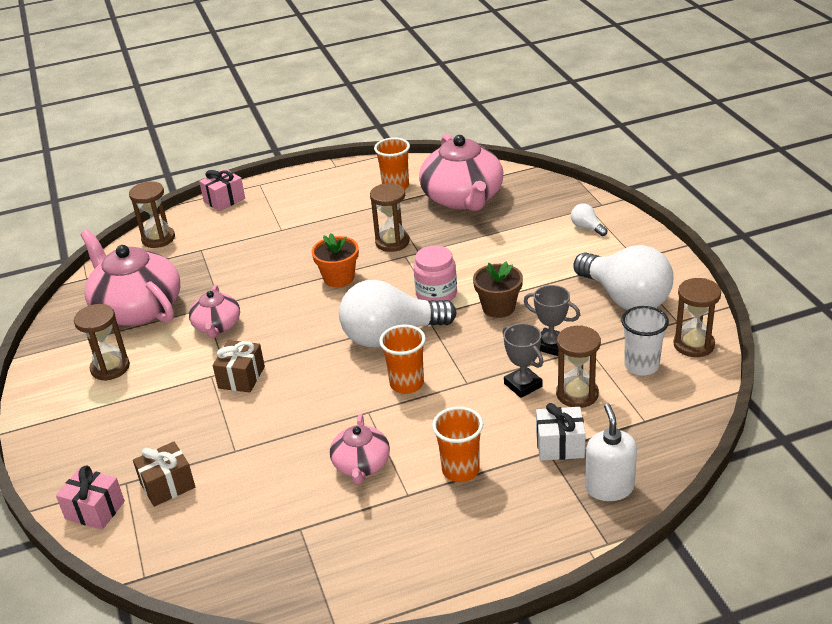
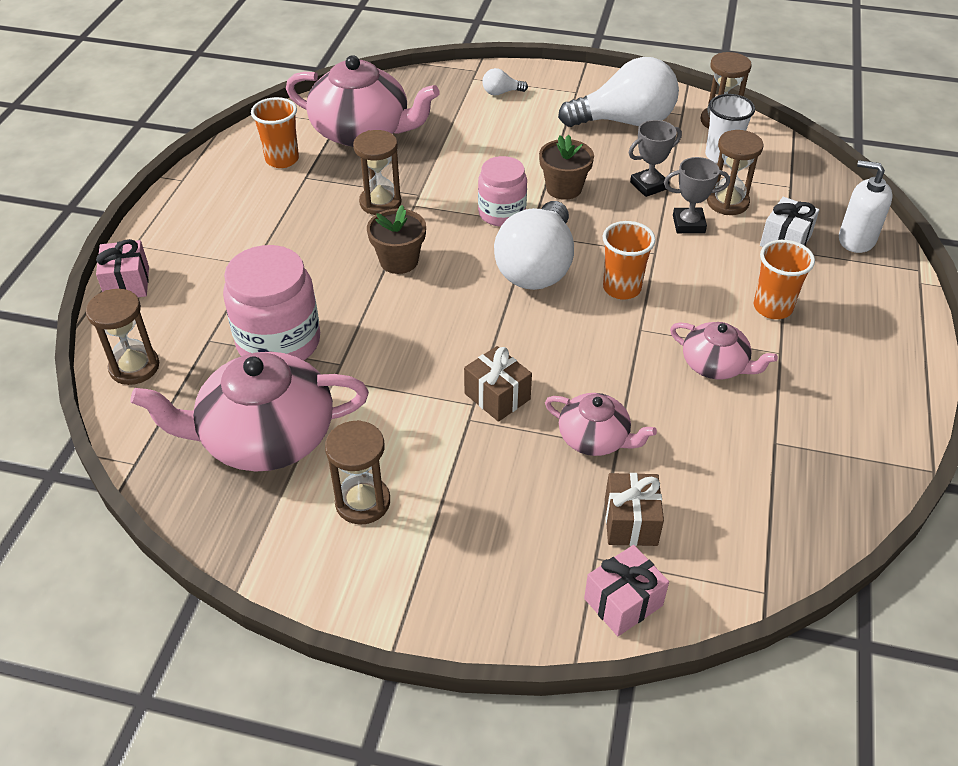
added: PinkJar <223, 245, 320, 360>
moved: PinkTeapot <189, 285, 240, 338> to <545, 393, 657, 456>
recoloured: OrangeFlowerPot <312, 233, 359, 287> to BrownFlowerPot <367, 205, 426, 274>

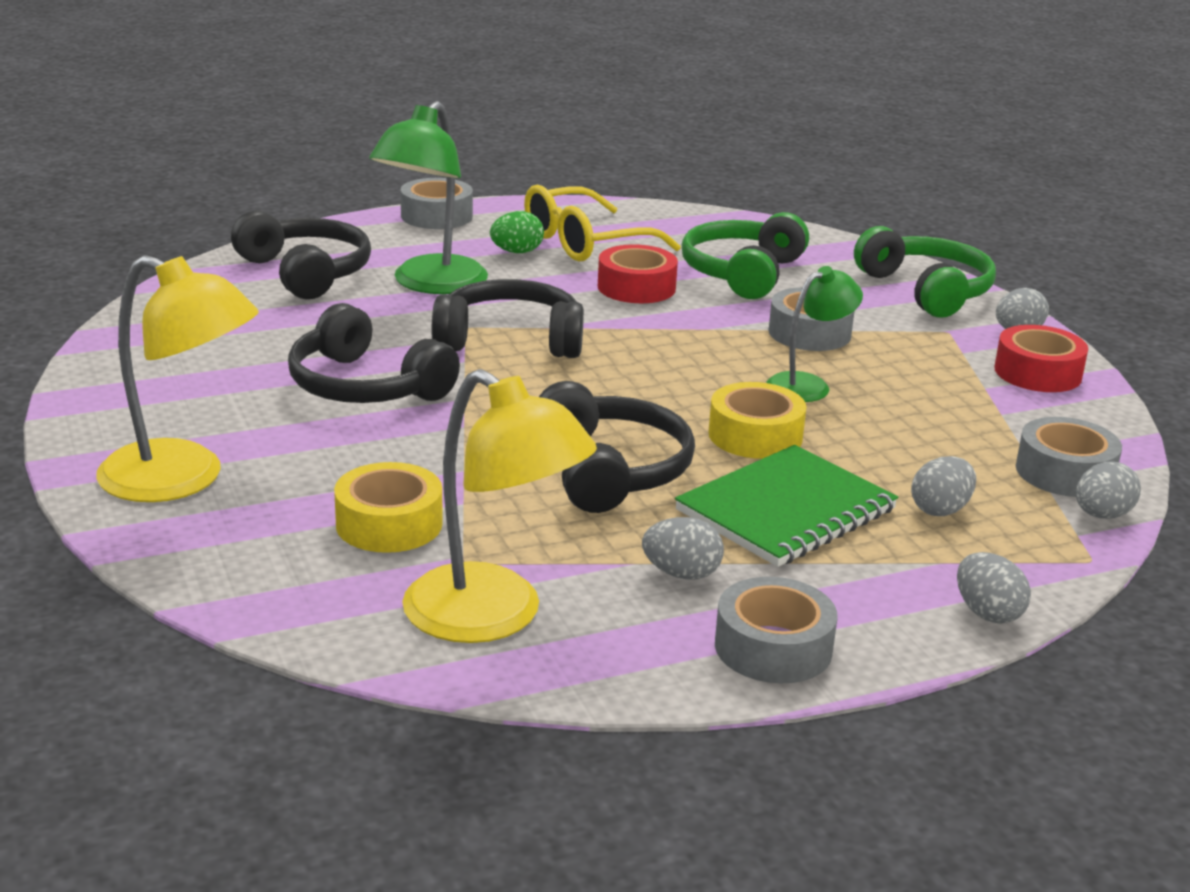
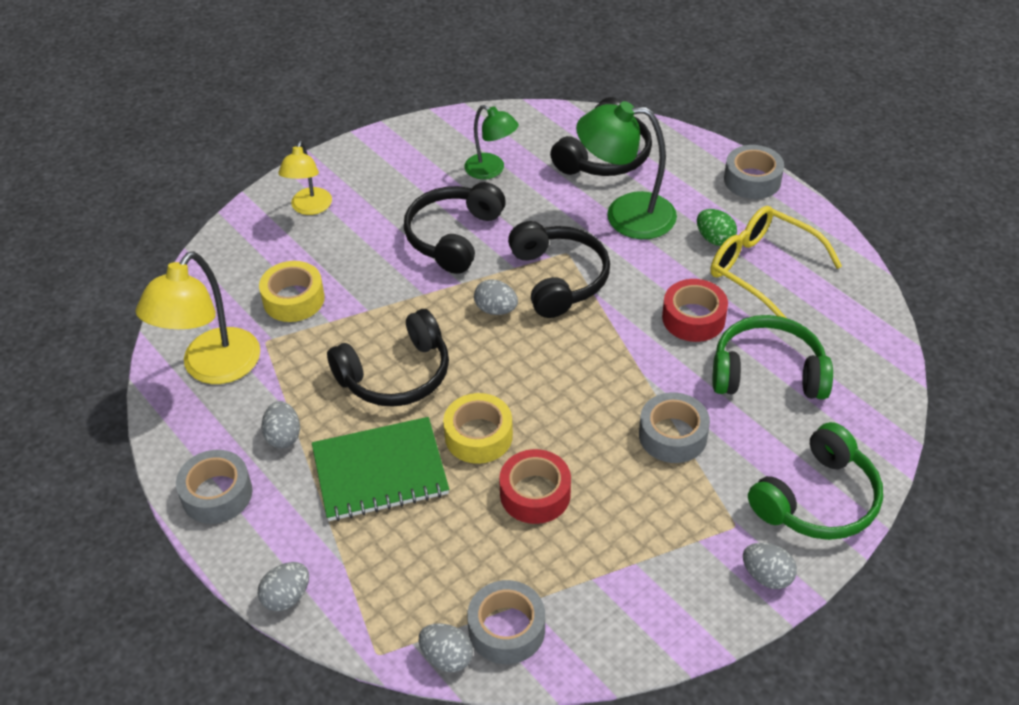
moved: GreenLamp <766, 266, 863, 402> to <465, 105, 519, 179>; GreyEgg <911, 456, 976, 516> to <474, 280, 518, 315>; RedTape <994, 325, 1088, 392> to <499, 449, 571, 524>
turned: GreenNotebook <675, 445, 898, 567> = <312, 417, 449, 521> 45 degrees counterclockwise
resized: YellowLamp <96, 255, 259, 502> = <278, 141, 332, 215> x0.60

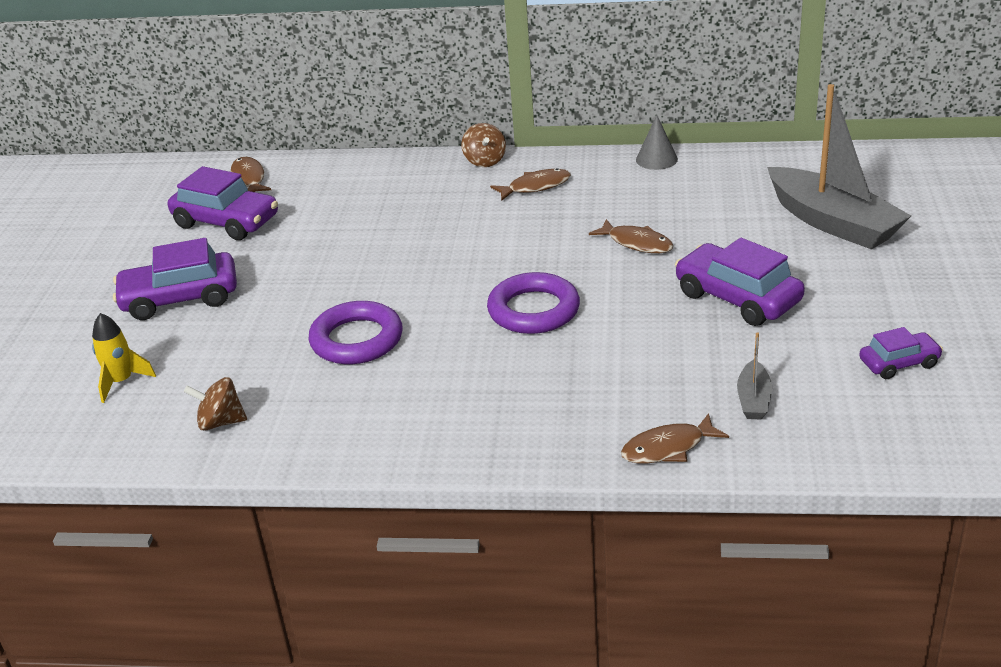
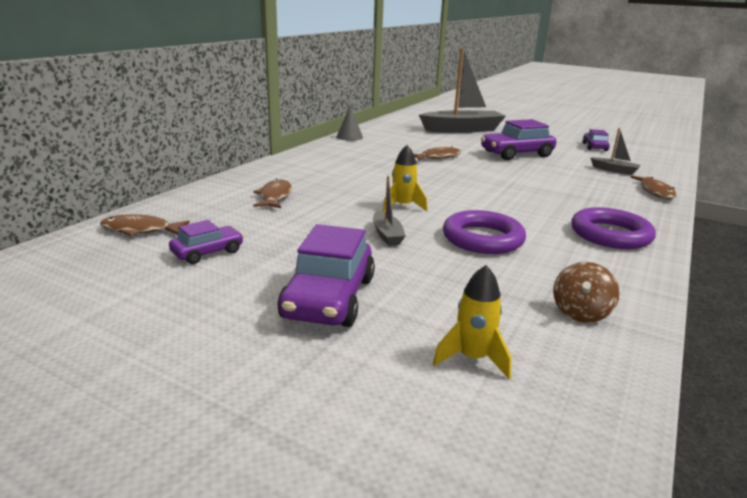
removed: BrownSpinningTop <461, 123, 506, 167>
added: GreyBoat <373, 176, 406, 246>; YellowRocket <383, 145, 428, 212>
moved: BrownFish <490, 168, 571, 201> to <253, 179, 292, 208>; PurpleRing <487, 272, 580, 334> to <571, 207, 656, 249>
resized: PurpleCar <168, 166, 278, 240> = <169, 220, 244, 264> x0.56

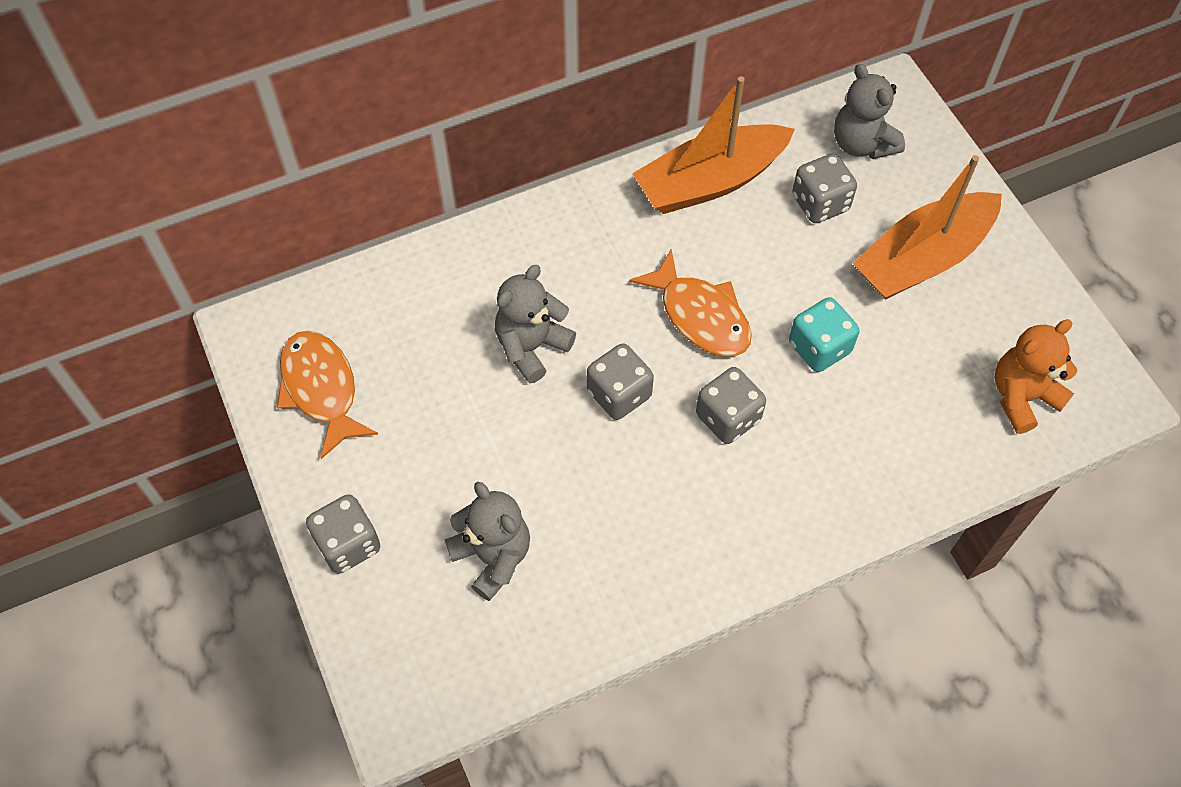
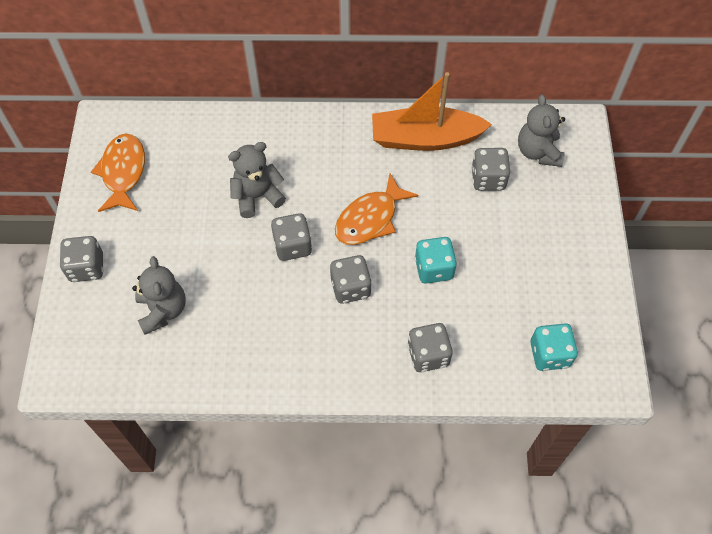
removed: OrangeBoat <852, 155, 1002, 300>
added: GreyDice <407, 323, 453, 372>
replaced: OrangeTeddyBear <995, 319, 1077, 434> to TurquoiseDice <530, 324, 578, 371>
turned: OrangeFish <629, 249, 752, 356> = <335, 174, 418, 245> 60 degrees clockwise

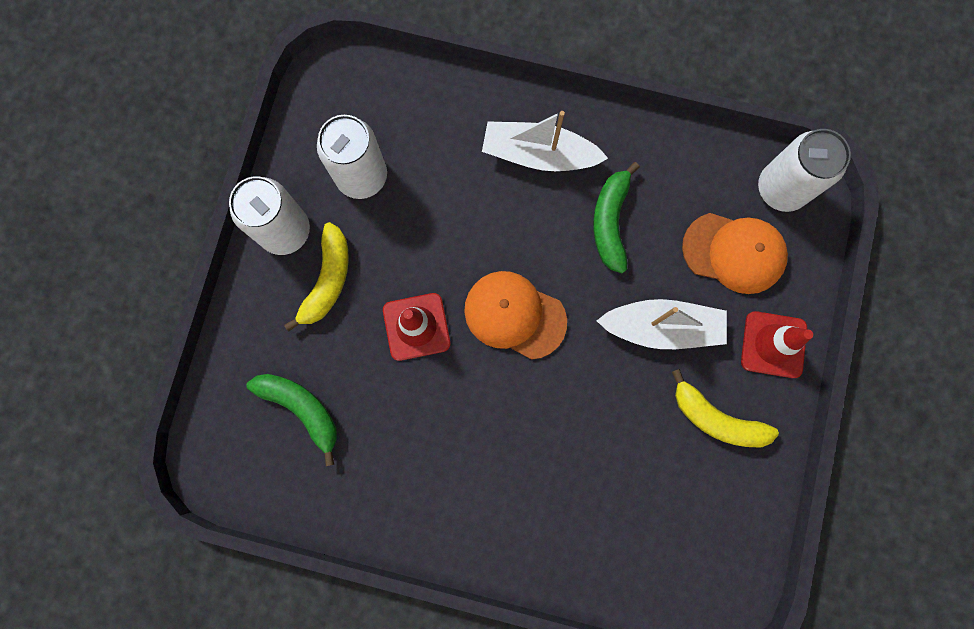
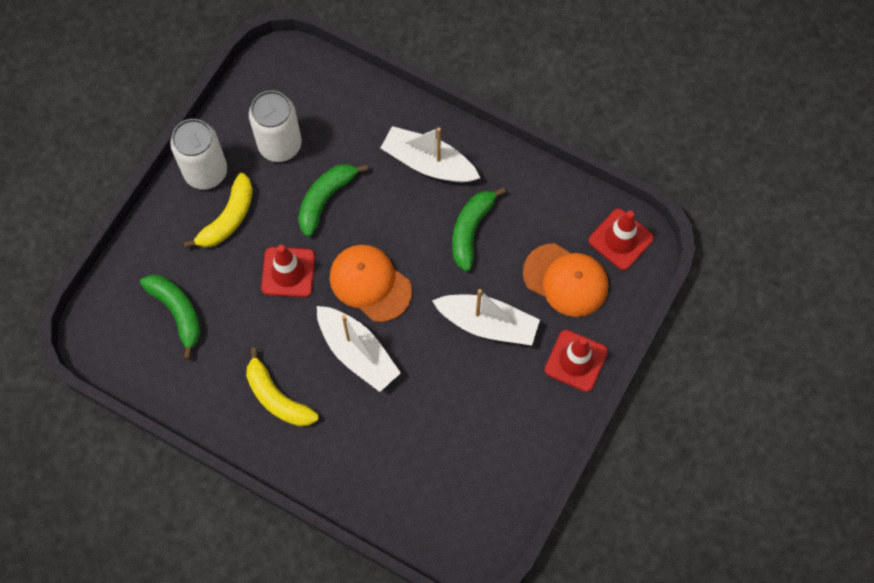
added: GreenBanana <298, 164, 368, 237>; WhiteBoat <317, 306, 401, 392>
moved: YellowBanana <672, 369, 779, 448> to <246, 347, 319, 427>
replaced: WhiteCan <758, 129, 851, 212> to RedTrafficCone <589, 209, 654, 270>

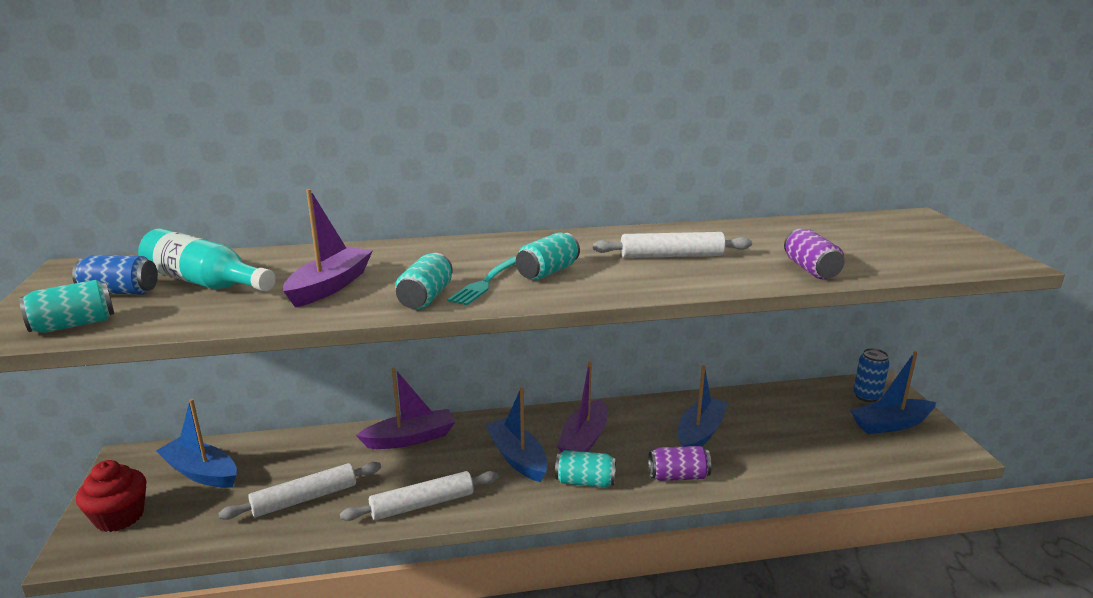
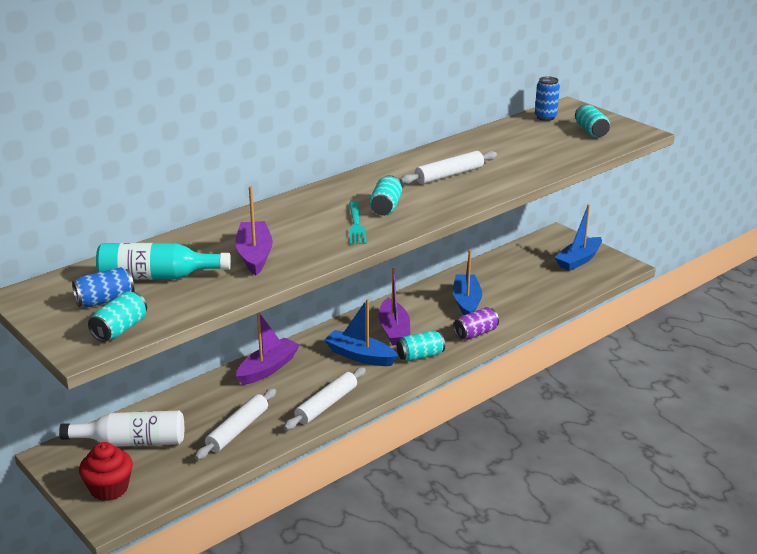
removed: PurpleCan <784, 229, 845, 279>
moved: BlueCan <853, 348, 890, 402> to <535, 76, 560, 121>; TurquoiseCan <395, 253, 453, 309> to <575, 104, 610, 138>
replaced: BlueBoat <156, 399, 237, 488> to WhiteBottle <59, 410, 184, 447>

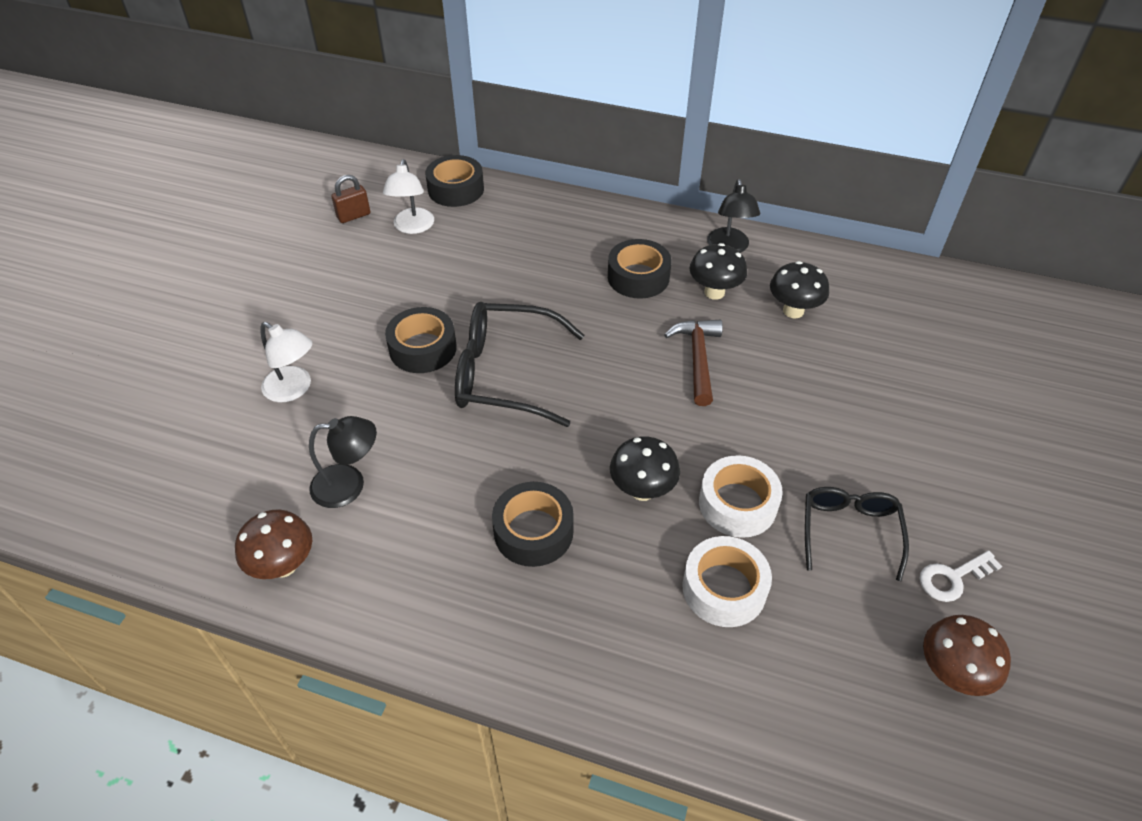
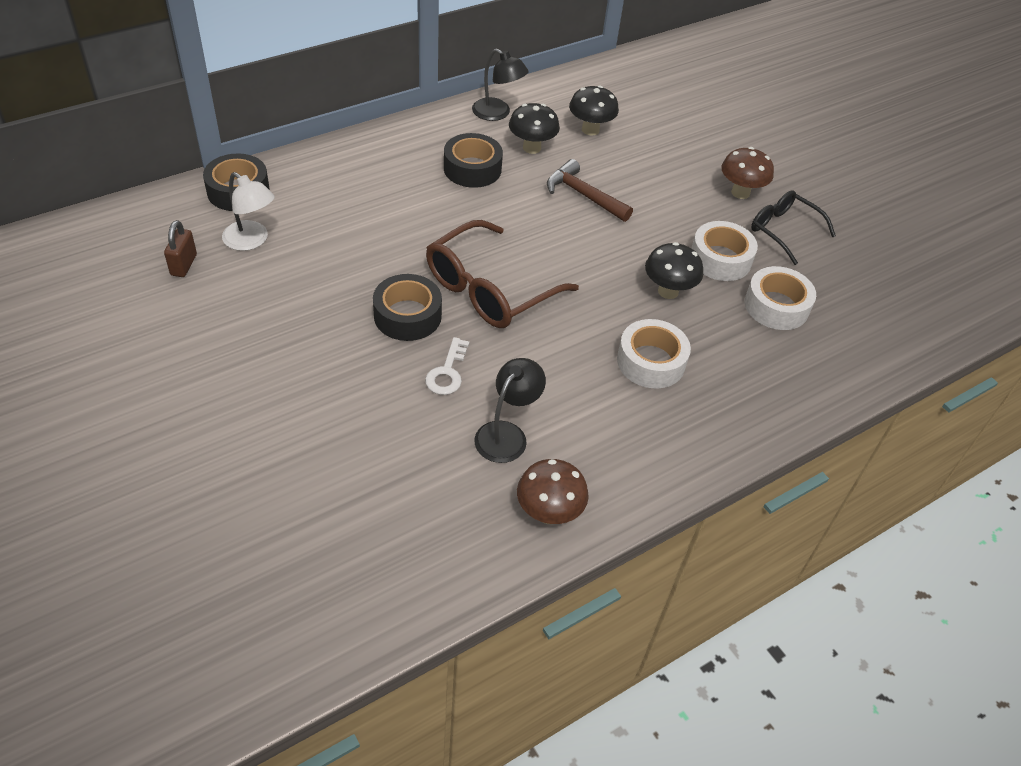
removed: WhiteLamp <260, 322, 313, 402>
moved: WhiteKey <919, 550, 1002, 602> to <425, 337, 469, 395>; BrownMushroom <923, 615, 1011, 696> to <721, 147, 774, 199>
recoloured: BlackGlasses <455, 302, 584, 427> to BrownGlasses <426, 220, 579, 328>; BlackTape <492, 482, 574, 567> to WhiteTape <617, 319, 691, 388>

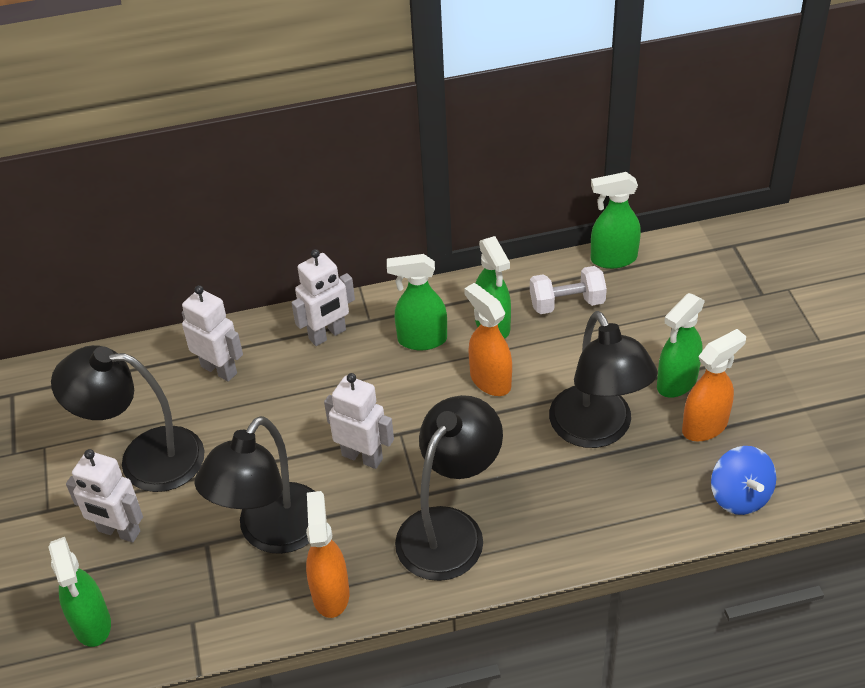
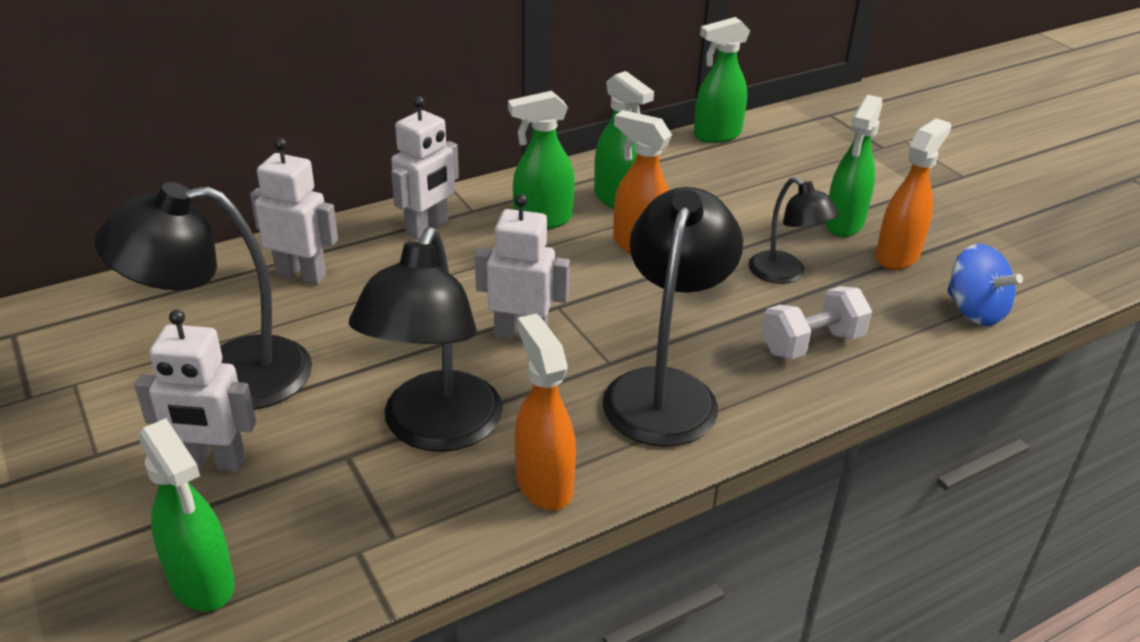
moved: WhiteDumbbell <530, 266, 607, 314> to <761, 286, 872, 359>
resized: BlackLamp <549, 311, 658, 448> = <748, 177, 839, 284> x0.57

